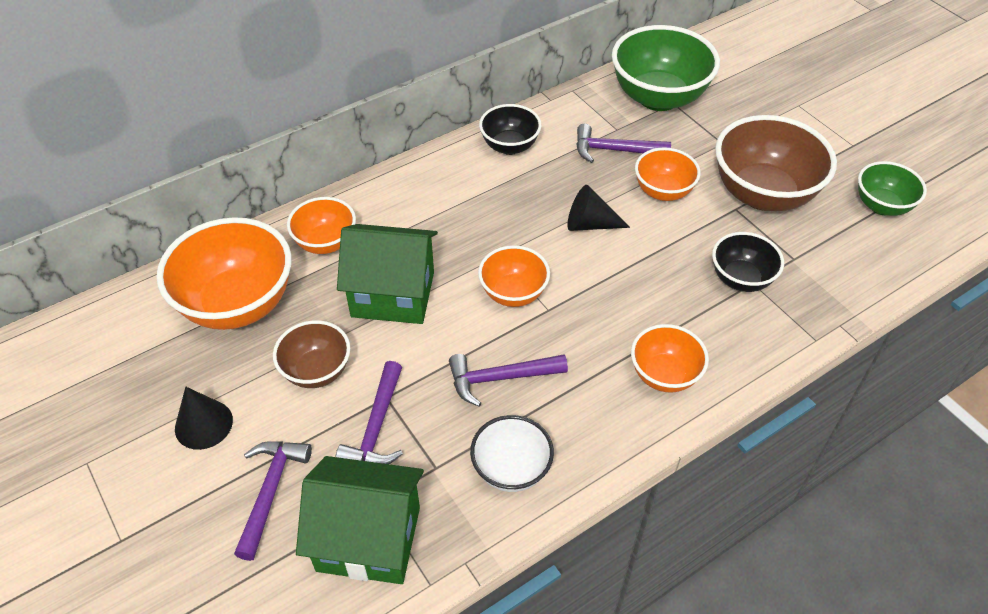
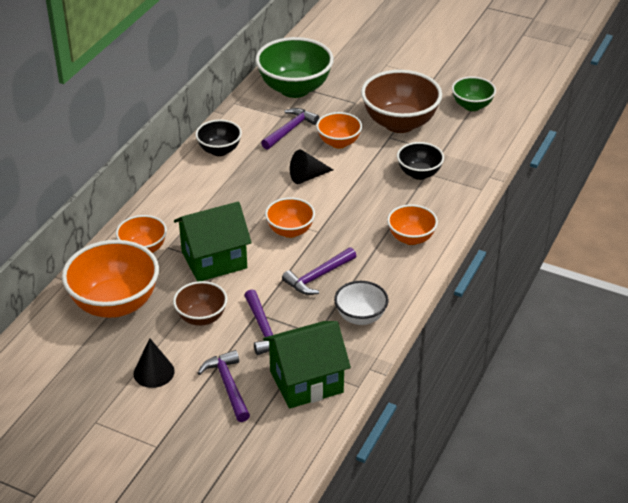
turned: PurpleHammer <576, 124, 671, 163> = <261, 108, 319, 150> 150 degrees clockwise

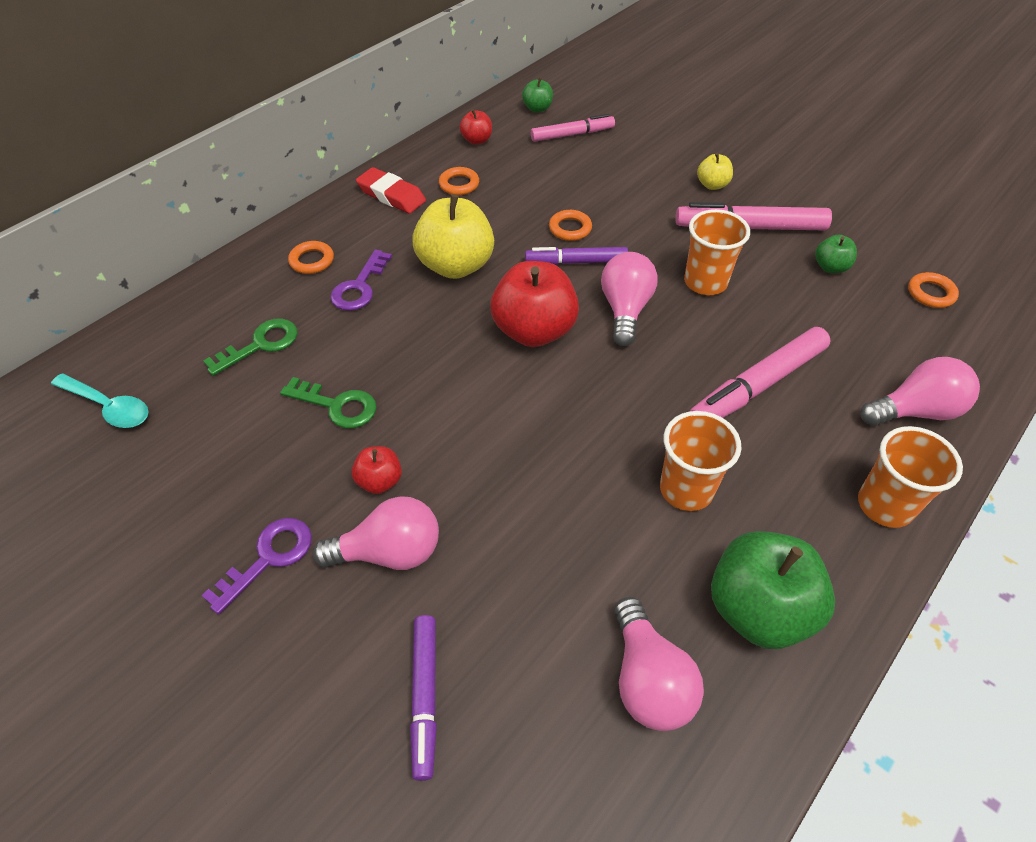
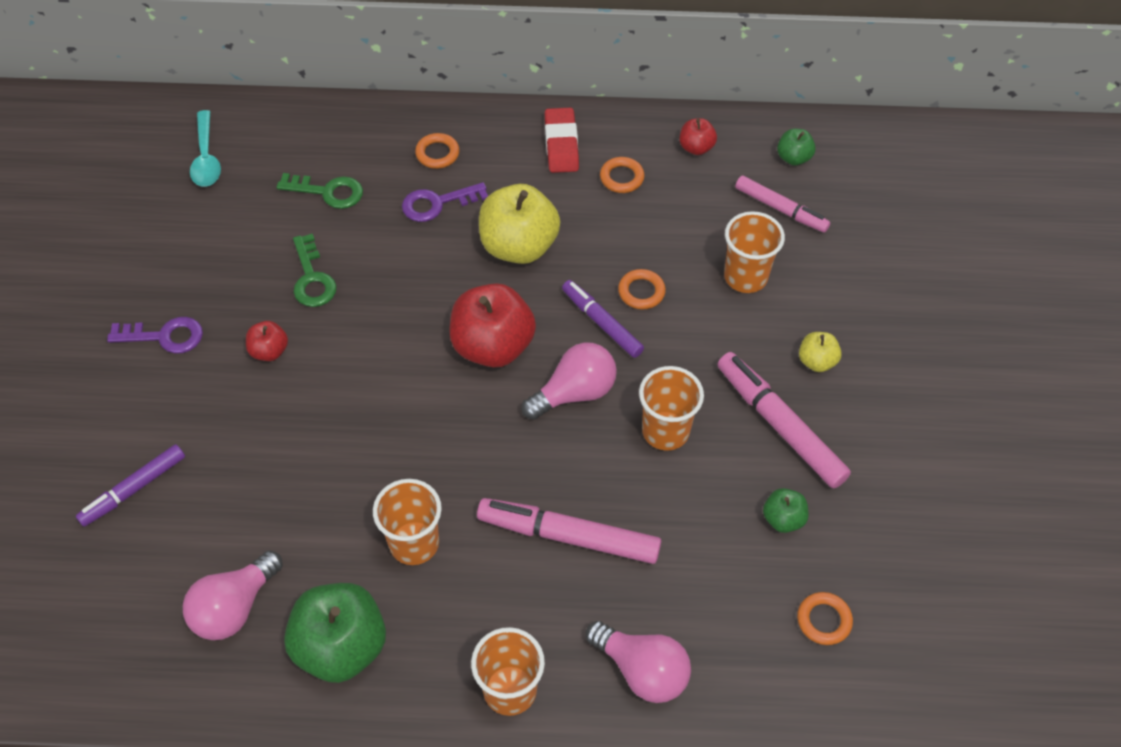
removed: PinkLightBulb <313, 496, 439, 570>
added: OrangeCup <724, 211, 785, 293>

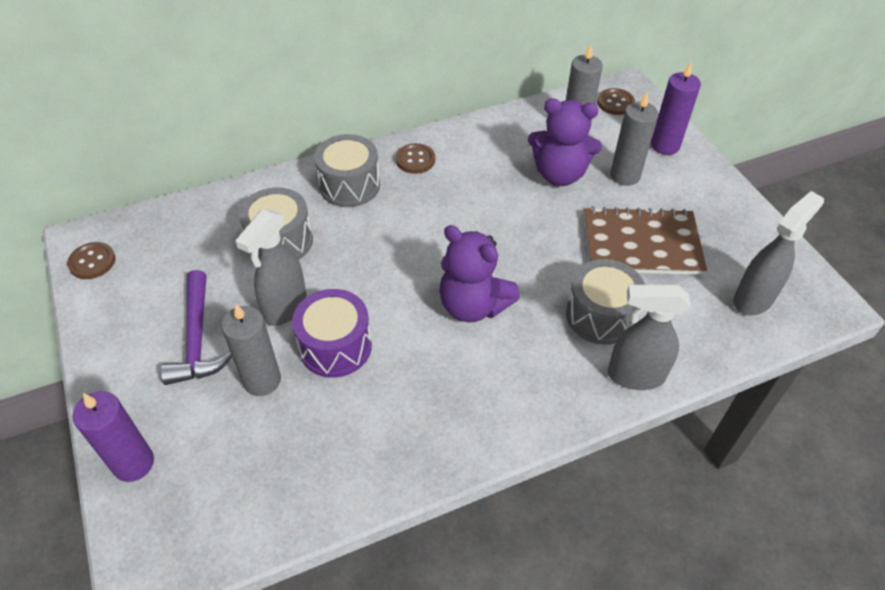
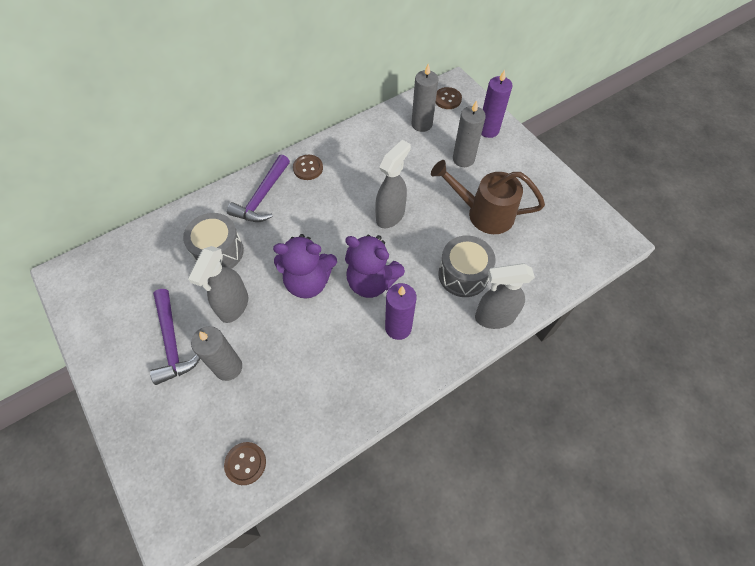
removed: PurpleDrum <292, 289, 372, 378>
moved: BrownButton <67, 242, 116, 279> to <224, 442, 266, 485>; PurpleTeddyBear <528, 99, 602, 186> to <273, 234, 337, 299>; GreySprayBottle <733, 191, 824, 316> to <375, 140, 411, 228>; PurpleCandle <72, 391, 154, 482> to <385, 283, 417, 340>
replaced: GreyDrum <314, 134, 380, 207> to PurpleHammer <227, 154, 290, 222>; BrownNotebook <584, 207, 707, 275> to BrownWateringCan <431, 160, 545, 234>

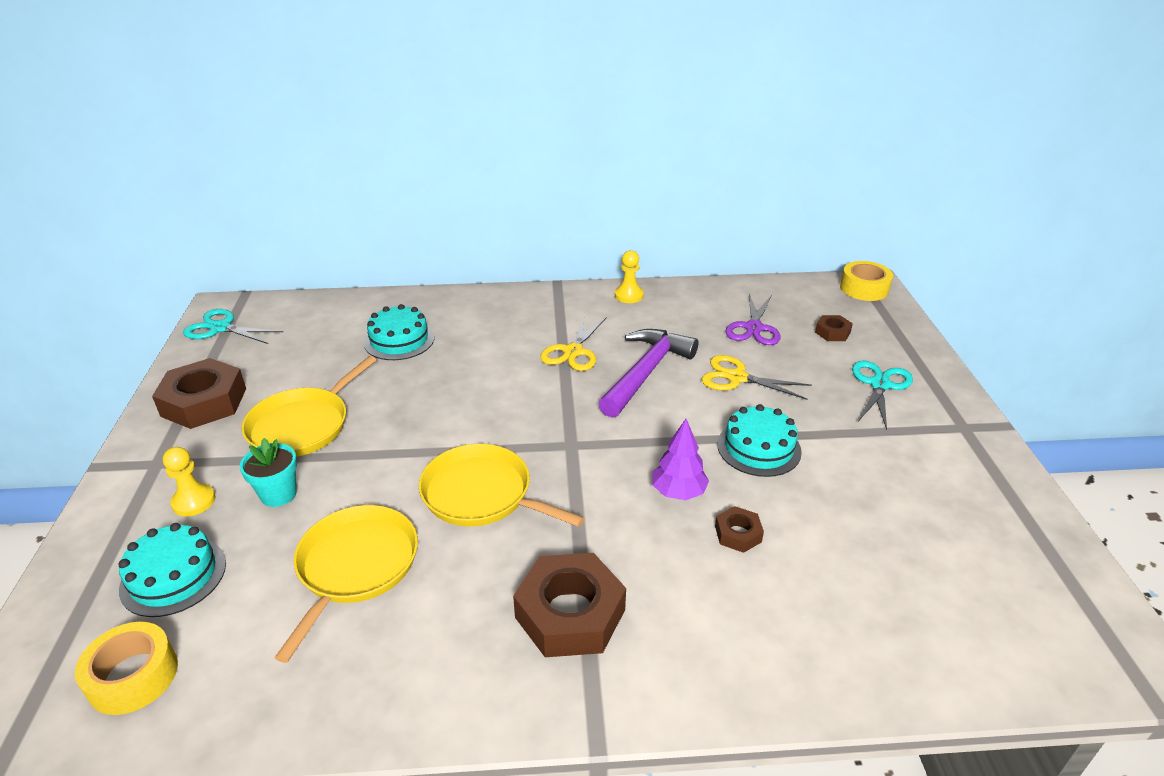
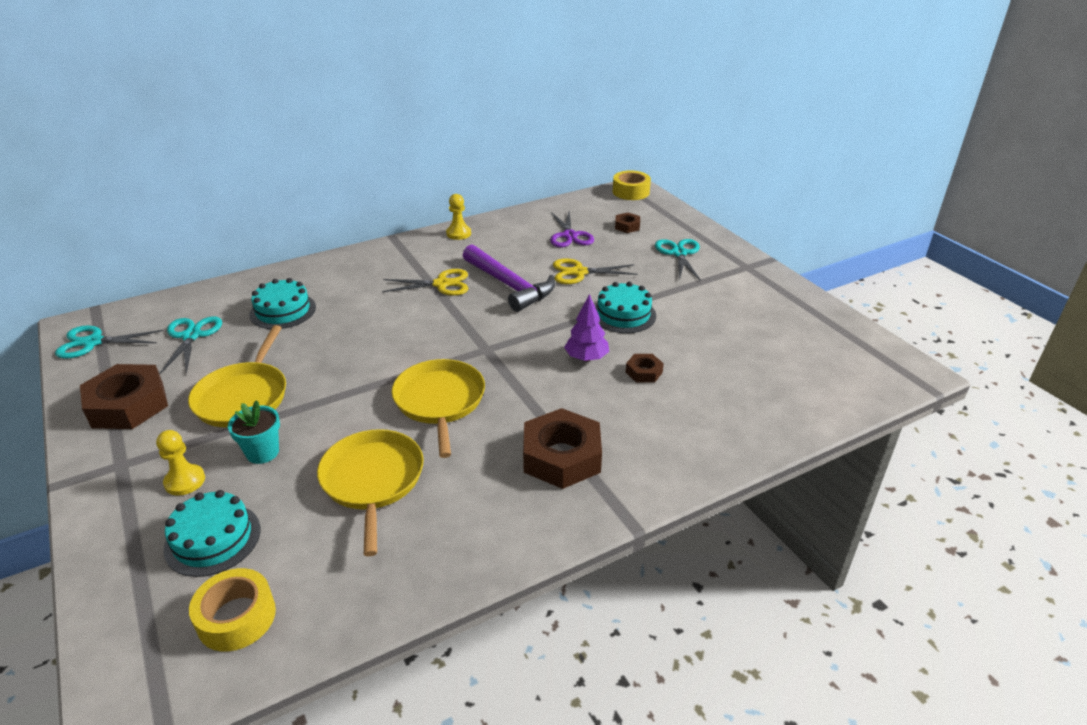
added: TurquoiseScissors <159, 316, 222, 374>
turned: YellowScissors <540, 316, 607, 371> = <382, 269, 468, 296> 90 degrees counterclockwise; YellowPan <419, 444, 584, 527> = <392, 359, 485, 458> 75 degrees clockwise; PurpleHammer <599, 329, 698, 418> = <463, 244, 555, 312> 135 degrees clockwise

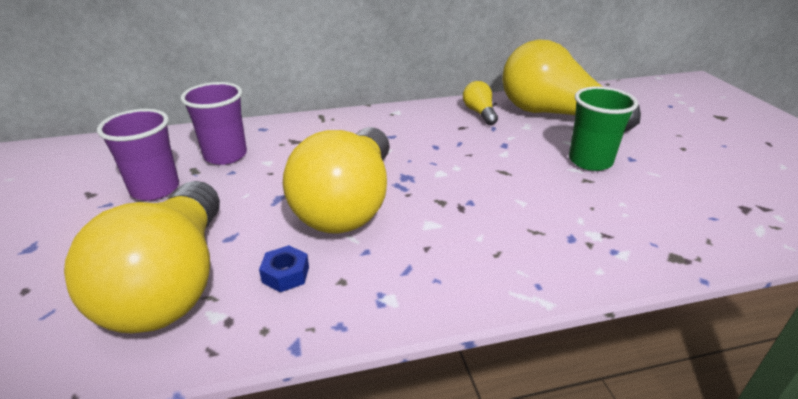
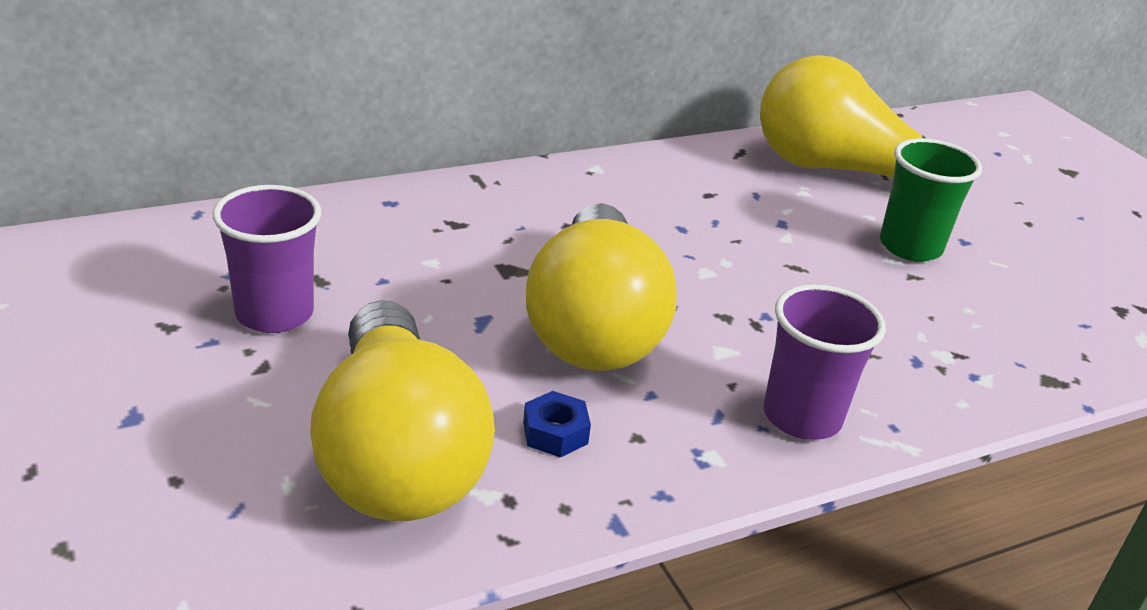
removed: YellowLightBulb <463, 81, 498, 125>
moved: PurpleCup <181, 82, 247, 165> to <764, 284, 886, 440>

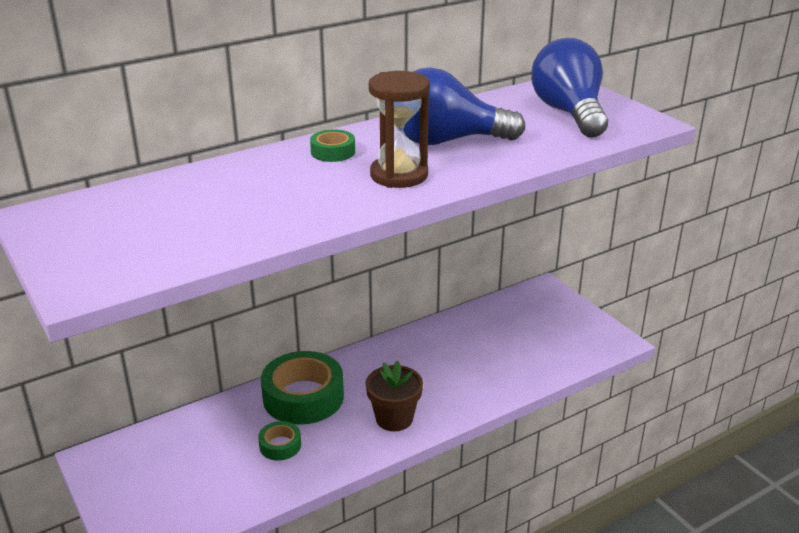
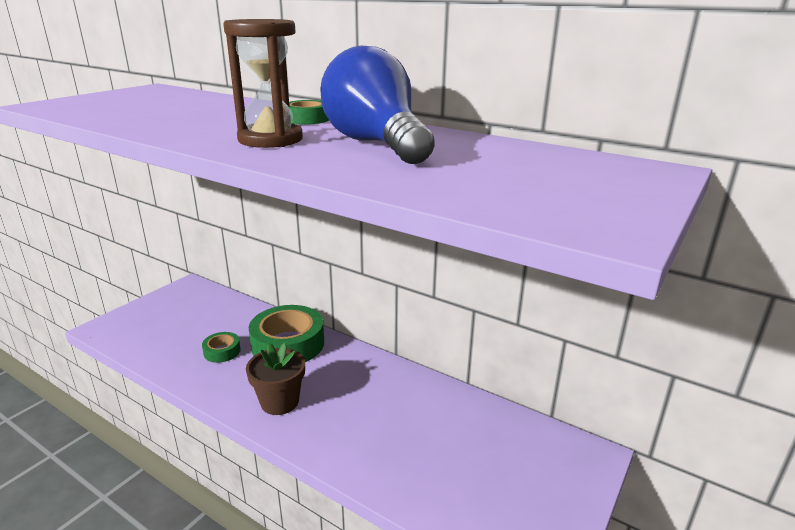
removed: BlueLightBulb <531, 38, 608, 138>

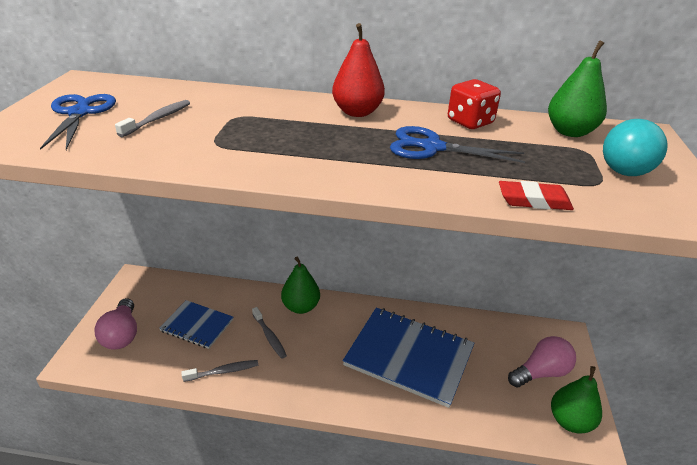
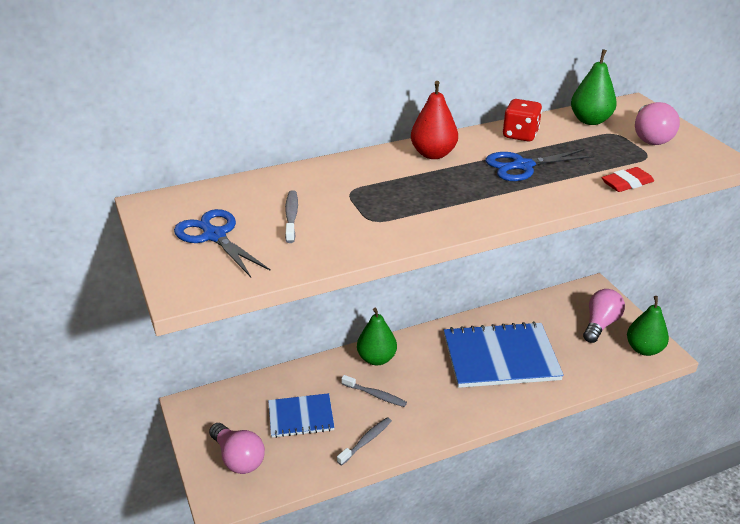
recoloured: TurquoiseLightBulb <603, 119, 668, 176> to PinkLightBulb <635, 102, 680, 145>

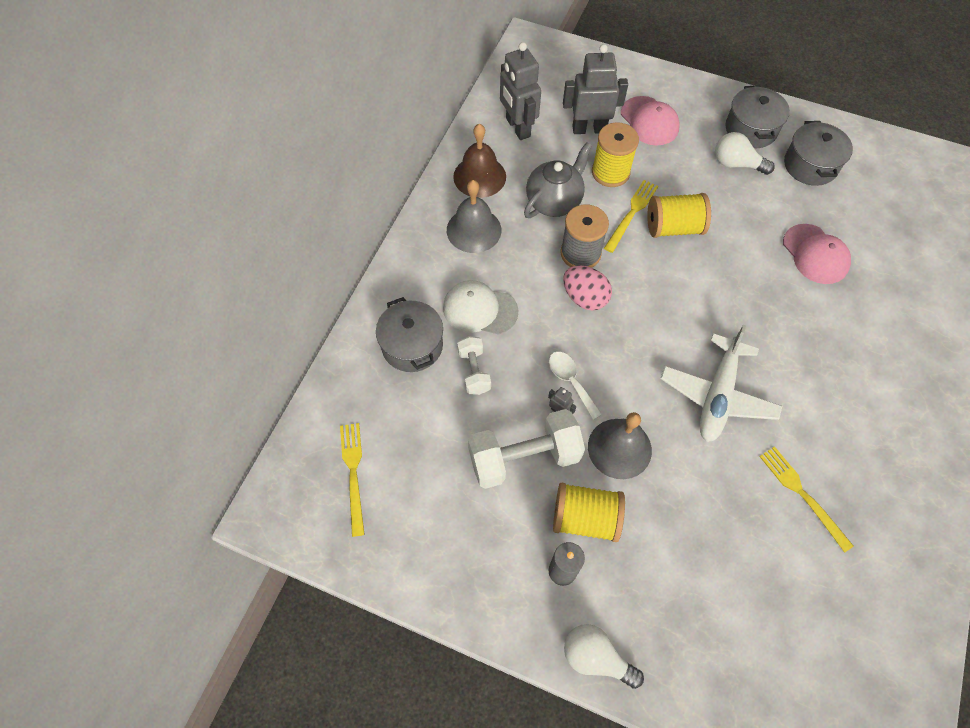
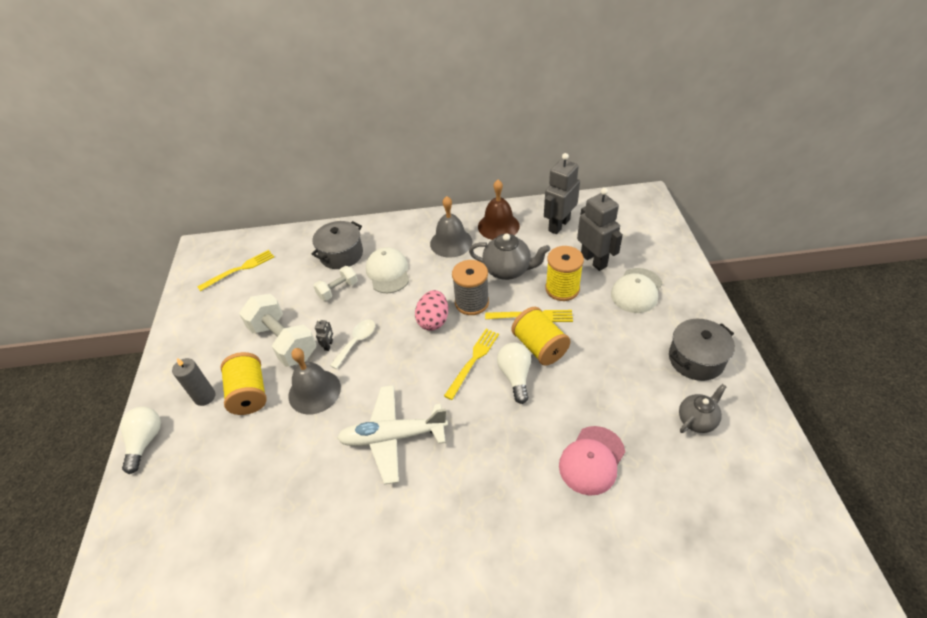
moved: YellowFork <759, 446, 854, 553> to <444, 329, 499, 400>; WhiteLightBulb <715, 132, 775, 175> to <497, 343, 531, 404>
replaced: GreyPot <784, 121, 853, 186> to GreyTeapot <679, 384, 727, 433>
recoloured: PinkCap <621, 96, 680, 145> to WhiteCap <611, 268, 663, 313>

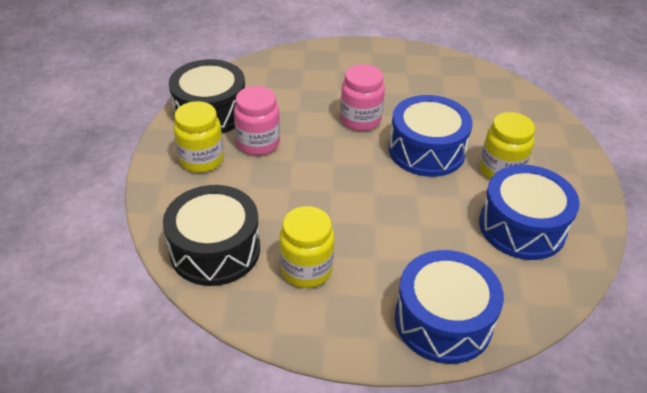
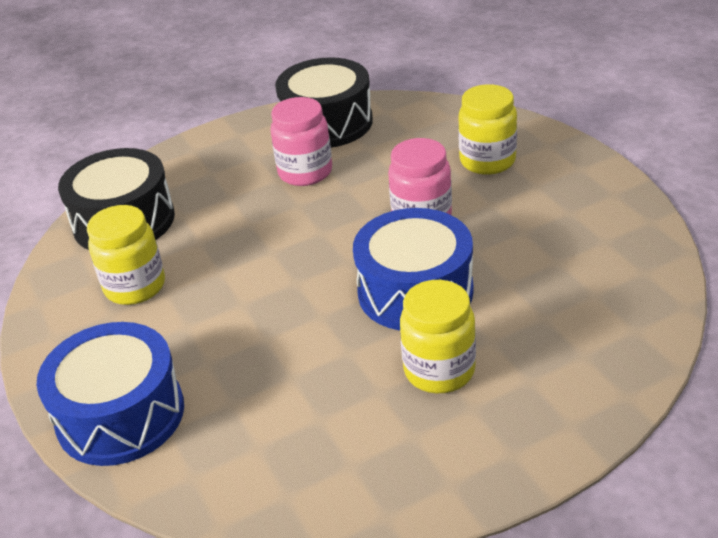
removed: BlueDrum <479, 165, 580, 260>
moved: YellowJar <174, 101, 224, 173> to <458, 84, 517, 175>

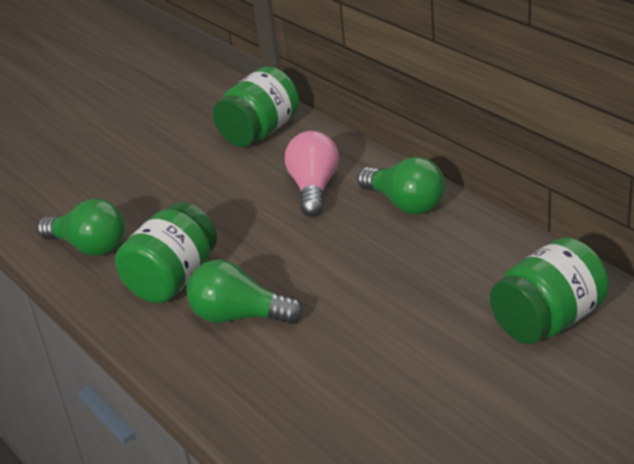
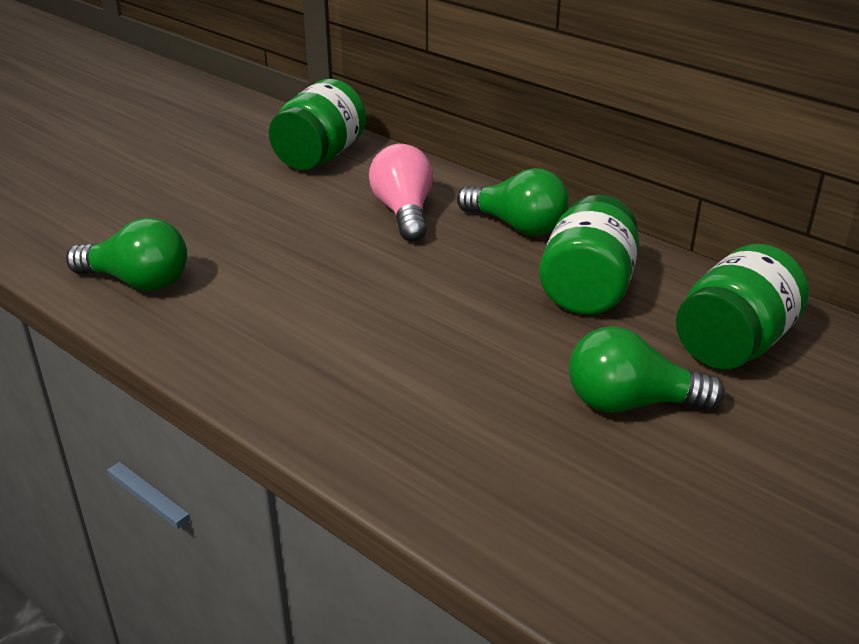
moved: GreenJar <115, 202, 217, 303> to <539, 195, 639, 315>; GreenLightBulb <187, 259, 303, 324> to <569, 326, 725, 413>

